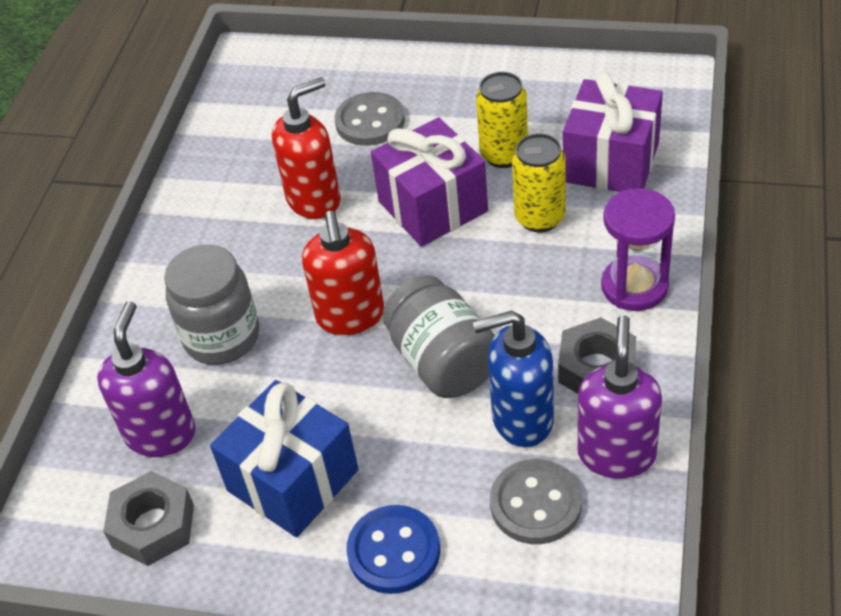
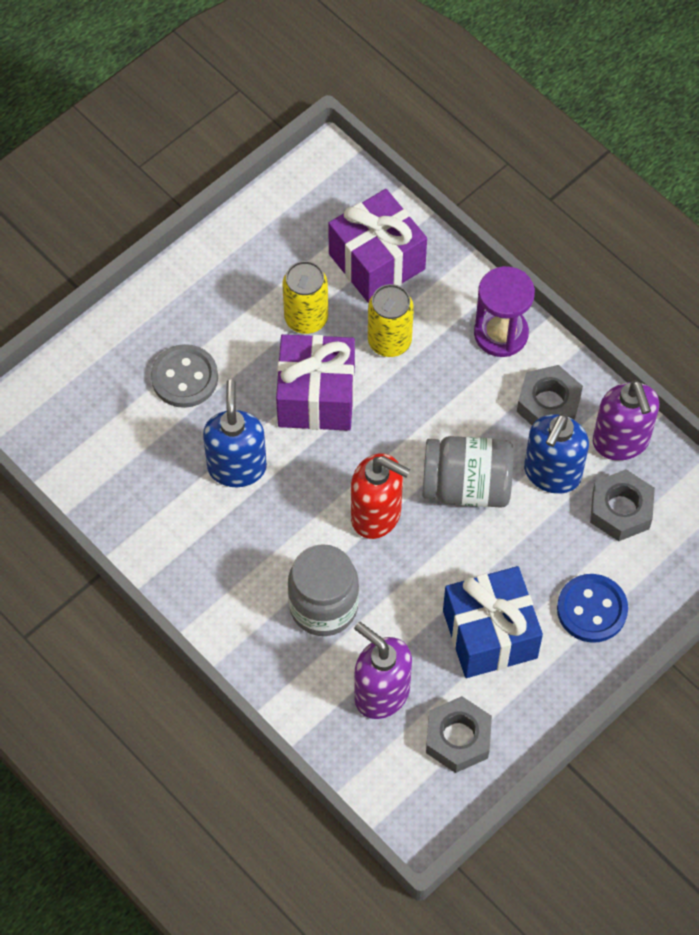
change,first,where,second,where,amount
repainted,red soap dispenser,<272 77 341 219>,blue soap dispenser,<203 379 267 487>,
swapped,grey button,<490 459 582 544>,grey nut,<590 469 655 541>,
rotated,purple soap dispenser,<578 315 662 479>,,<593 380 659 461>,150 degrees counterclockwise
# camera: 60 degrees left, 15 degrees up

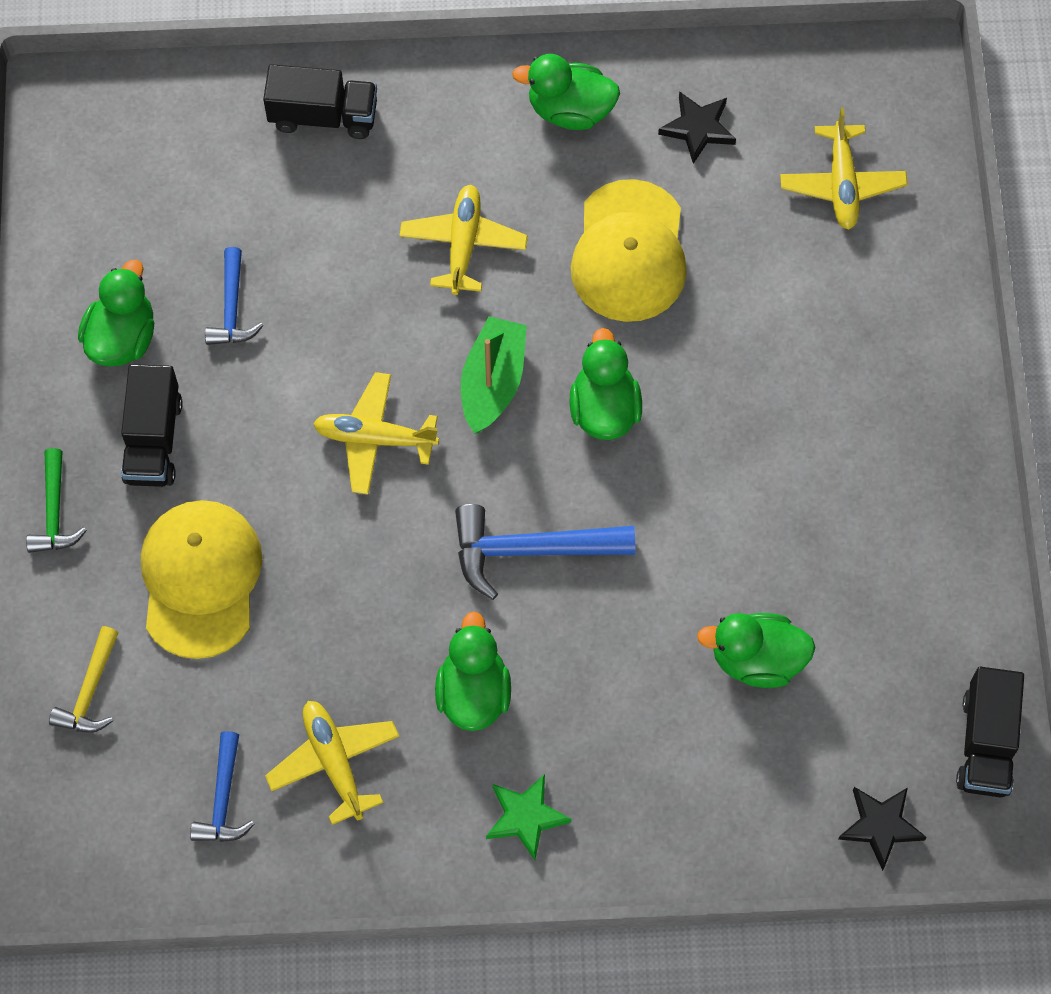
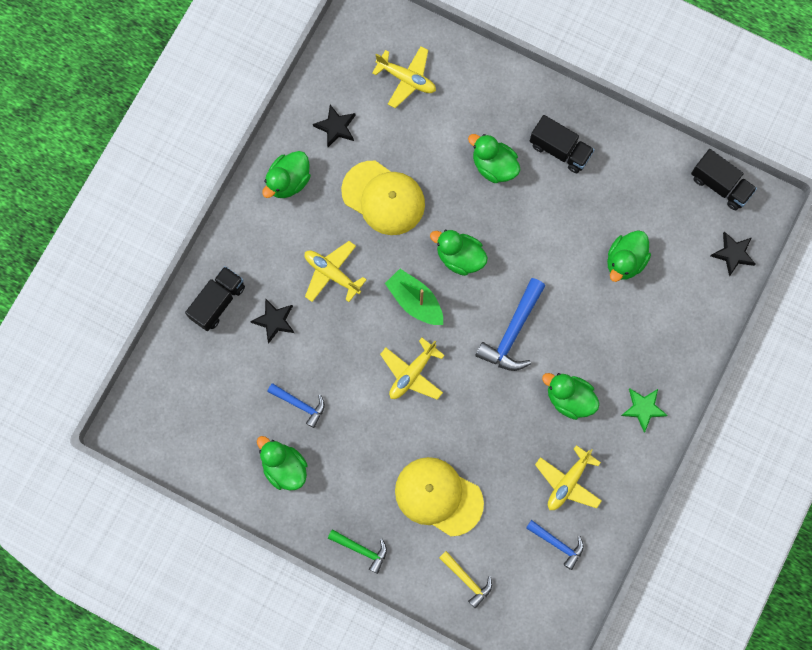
change,first,where,second,where,amount
shifted,black truck,<121 364 183 487>,,<530 115 595 173>,
rotated,yellow plane,<265 701 400 825>,,<535 445 602 510>,60 degrees counterclockwise
new,,,black star,<250 298 294 343>,
new,,,green duck,<468 134 520 183>,
# camera: 60 degrees left, 10 degrees up

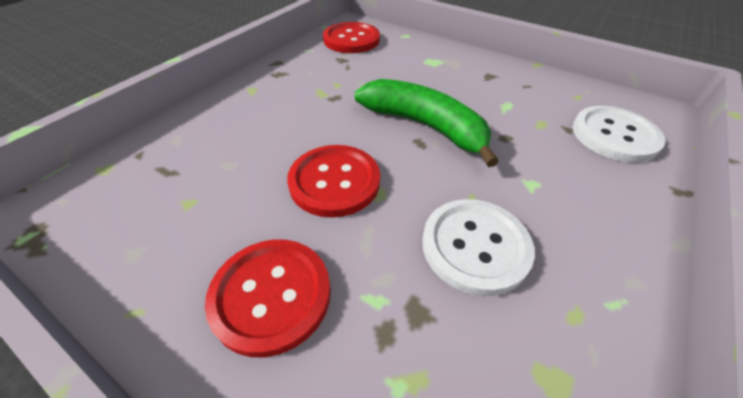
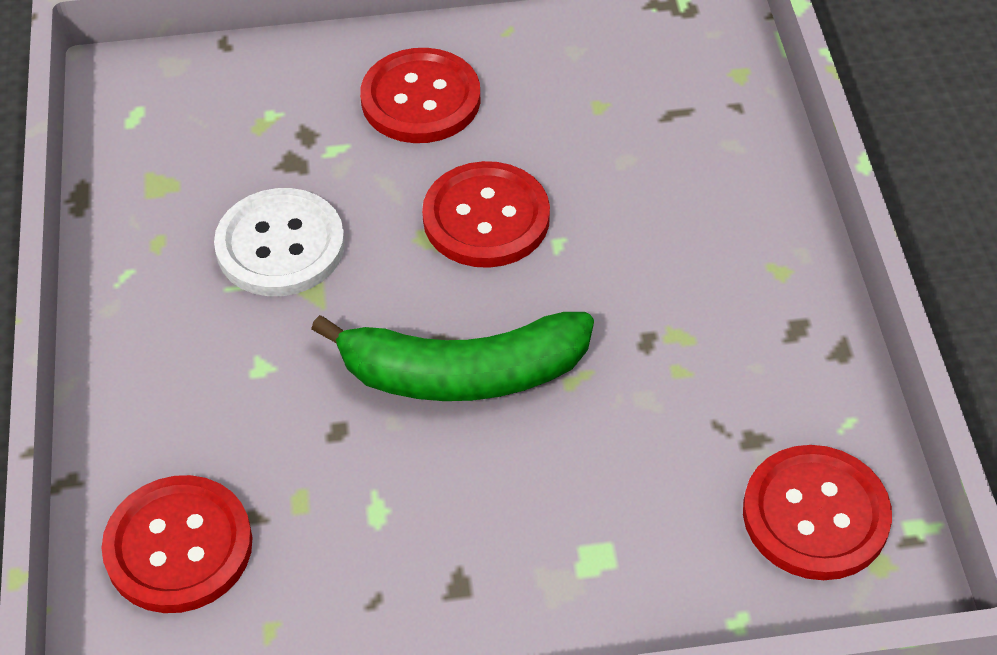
change,first,where,second,where,amount
repainted,white button,<573 106 665 163>,red button,<102 475 252 613>,
# camera: 140 degrees right, 5 degrees up

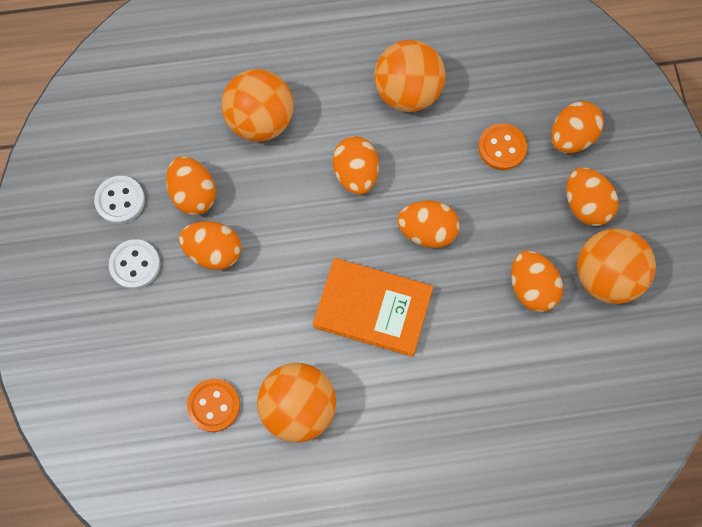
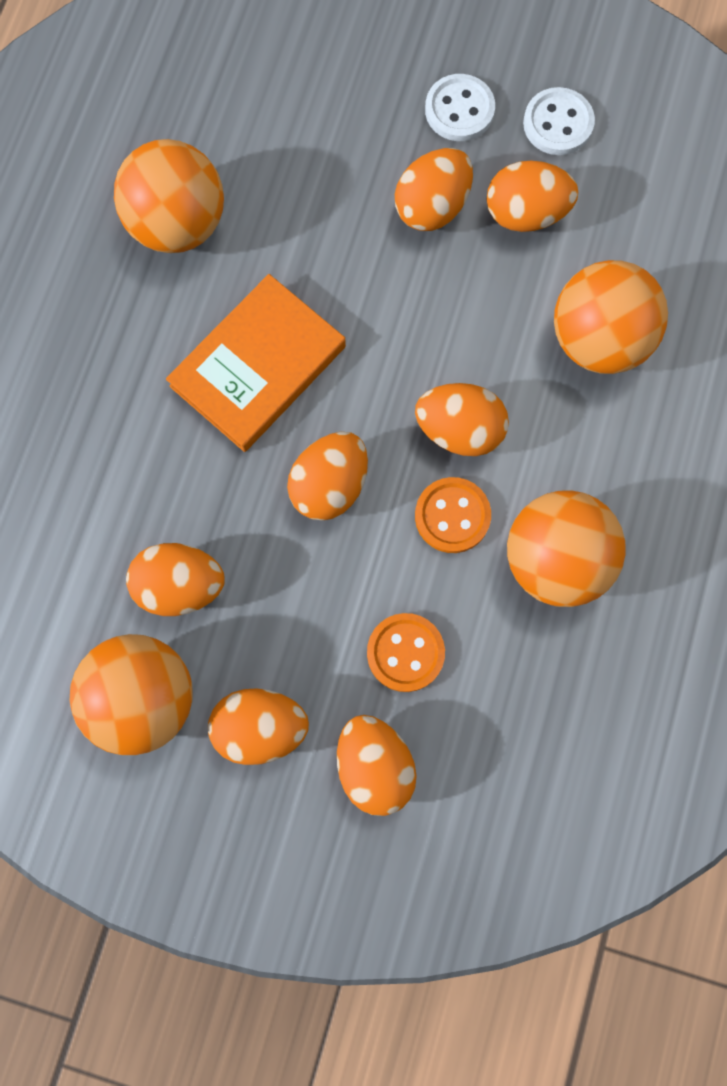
change,first,where,second,where,amount
shifted,orange button,<187 379 240 432>,,<415 477 491 553>,
# camera: 115 degrees right, 5 degrees up

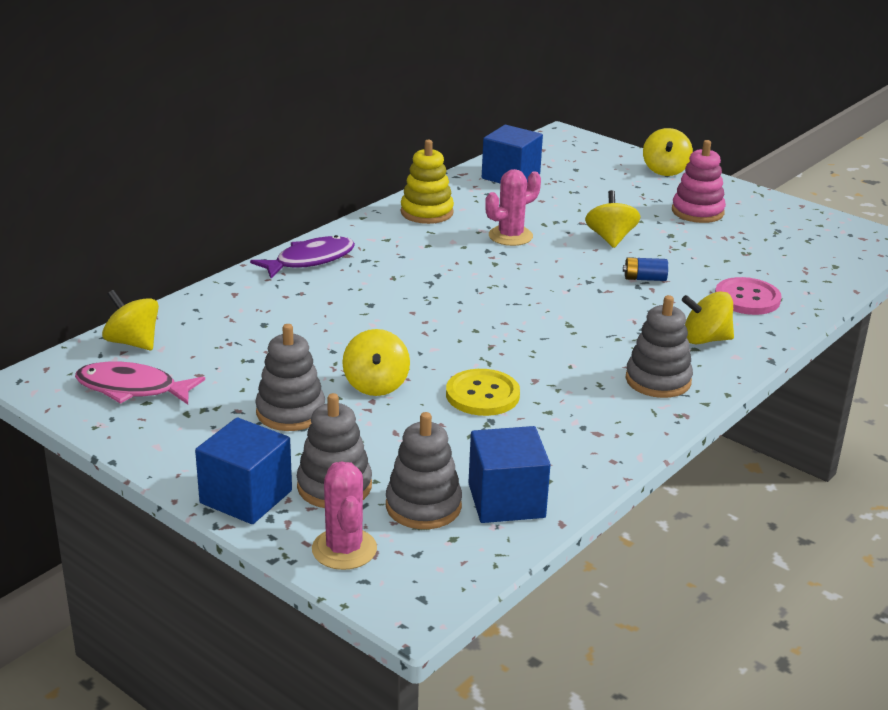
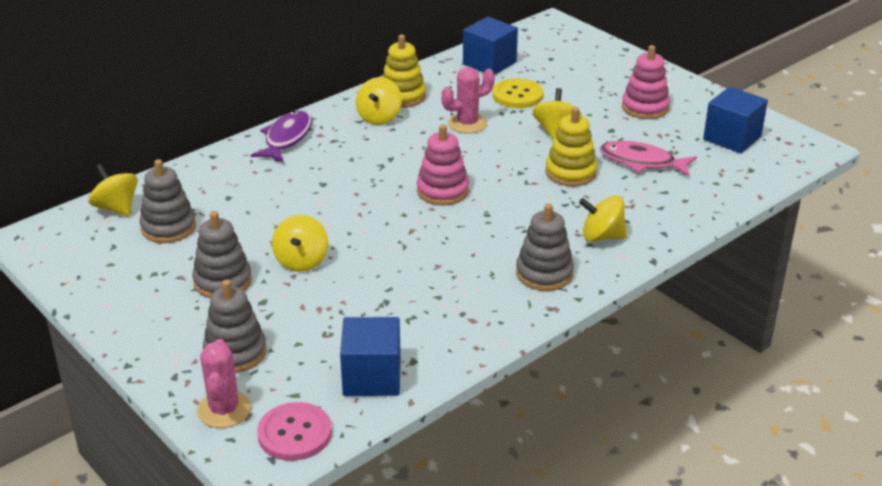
change,first,where,second,where,amount
shifted,pink fish,<75 361 205 405>,,<600 141 697 176>,
shifted,blue cube,<195 417 292 524>,,<703 87 768 153>,
rotated,purple fish,<250 235 355 278>,,<251 110 312 162>,45 degrees counterclockwise
shifted,grey stacking toy,<386 412 462 529>,,<139 159 196 243>,
shifted,yellow button,<446 369 520 416>,,<492 78 544 108>,
swapped,blue battery,<623 257 668 281>,yellow stacking toy,<545 107 597 186>,
shifted,yellow spinning top,<643 128 693 176>,,<356 77 402 125>,
shifted,pink button,<715 277 782 315>,,<257 402 332 461>,
new,,,pink stacking toy,<417 125 469 205>,
# camera: 10 degrees right, 5 degrees up

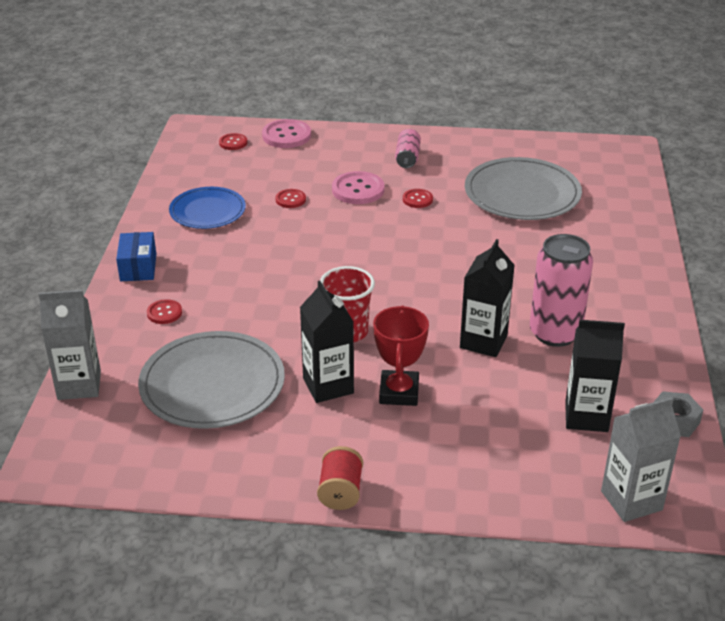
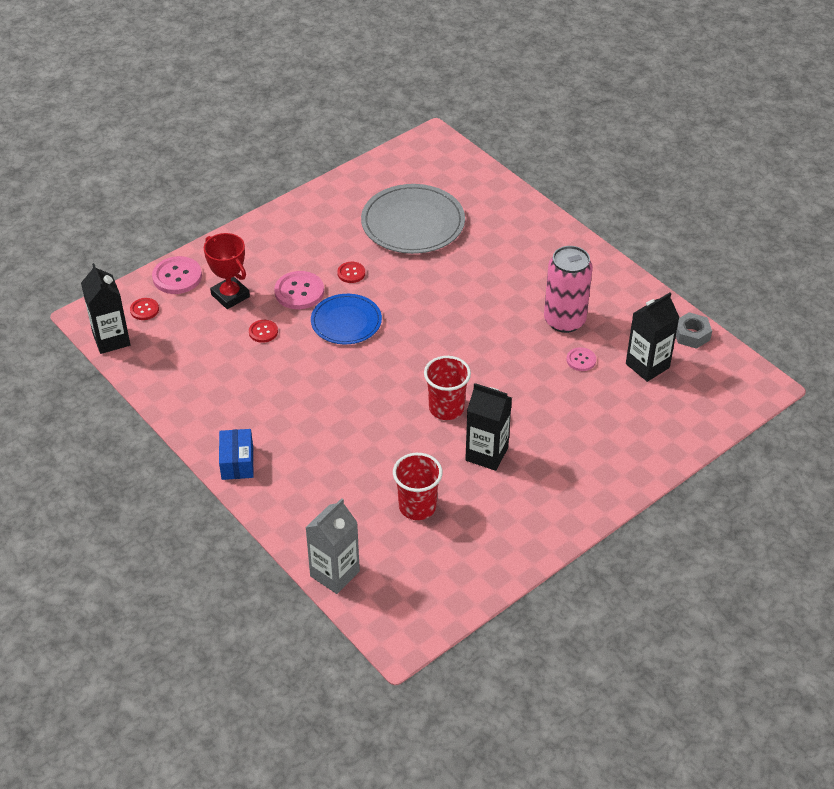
change,first,where,second,where,amount
rotated,blue box,<116 232 156 281>,,<219 429 253 480>,45 degrees clockwise
swapped,grey plate,<138 331 285 429>,red cup,<393 453 443 520>,
gone,red button,<147 299 182 324>,,,
shifted,blue plate,<169 187 246 229>,,<311 294 382 344>,
gone,red spool,<317 446 363 510>,,,
shifted,red trophy,<373 305 429 406>,,<204 233 250 309>,
gone,pink can,<395 129 421 168>,,,
shifted,black carton,<460 239 515 357>,,<81 263 130 354>,
gone,grey carton,<601 397 681 522>,,,
new,,,pink button,<567 347 596 371>,
# camera: 45 degrees left, 10 degrees up

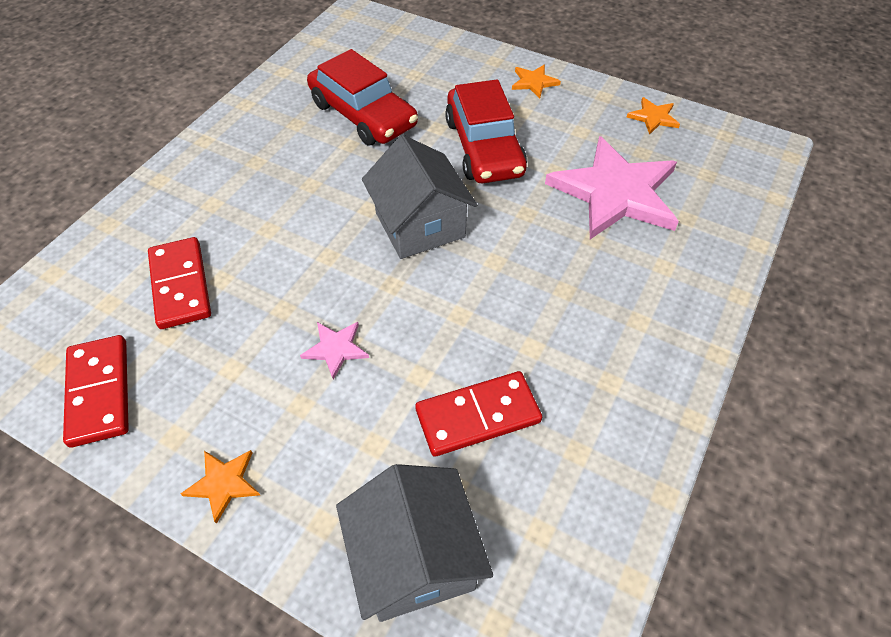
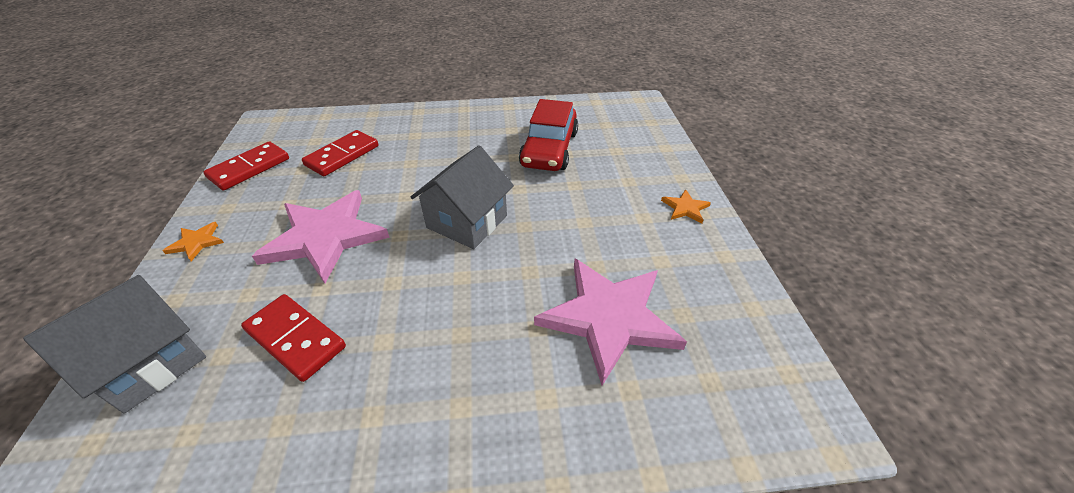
change,first,where,second,where,amount
scaled,pink star,<300 322 369 379>,,<252 190 390 283>,x2.38
gone,red car,<445 79 527 183>,,,
gone,orange star,<627 97 680 135>,,,
# camera: 55 degrees right, 10 degrees down

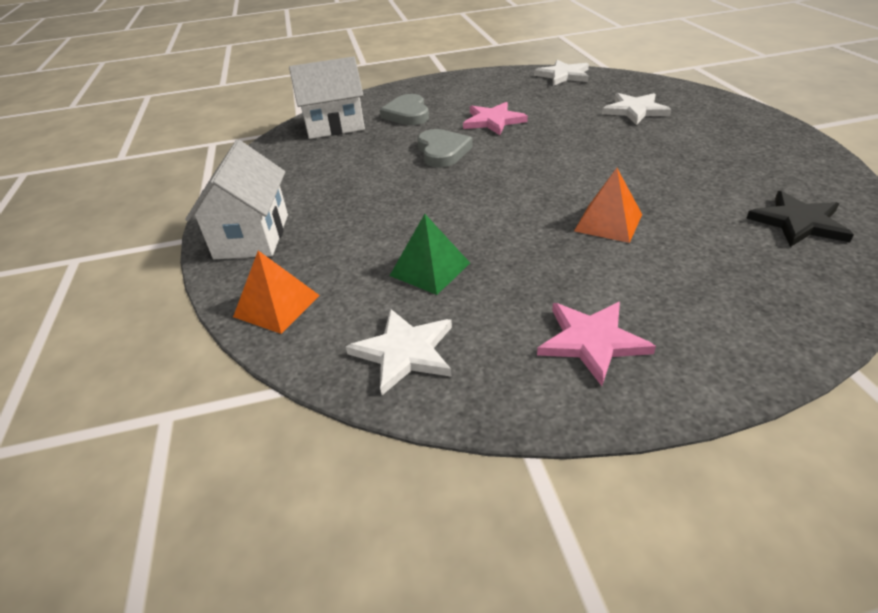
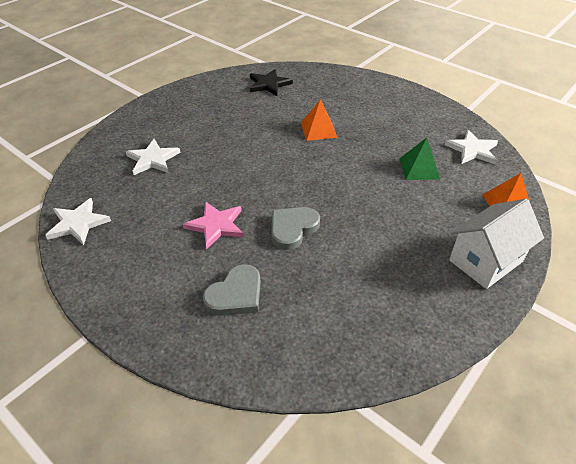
change,first,where,second,where,amount
gone,white house,<289 56 365 139>,,,
gone,pink star,<537 302 656 386>,,,
# camera: 130 degrees left, 5 degrees up

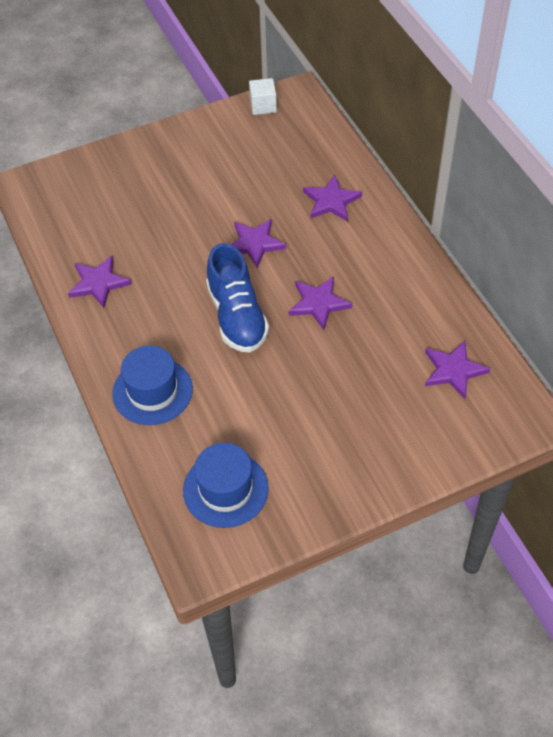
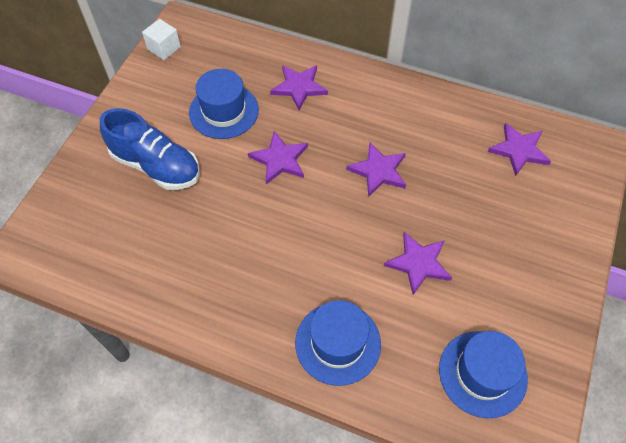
change,first,where,second,where,amount
shifted,purple star,<68 256 131 308>,,<384 232 452 295>,
shifted,blue shoe,<206 243 269 352>,,<100 108 200 190>,
new,,,blue hat,<189 69 259 139>,
# camera: 45 degrees left, 5 degrees up

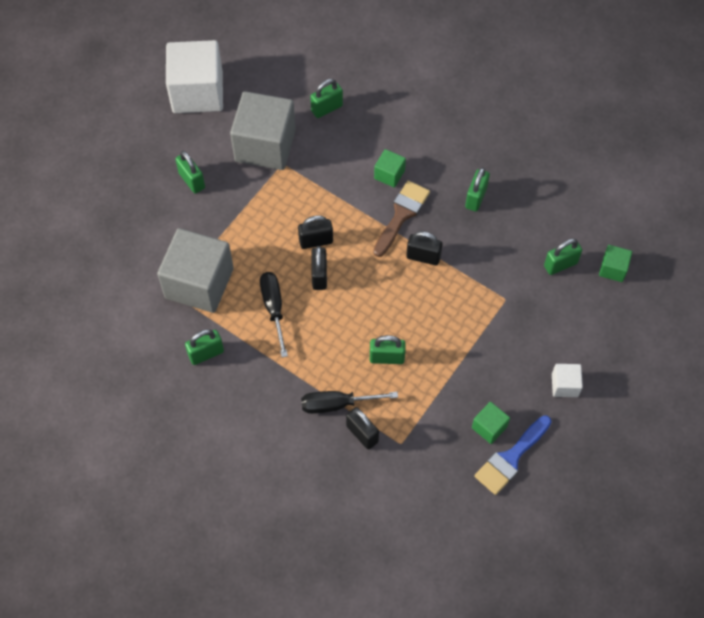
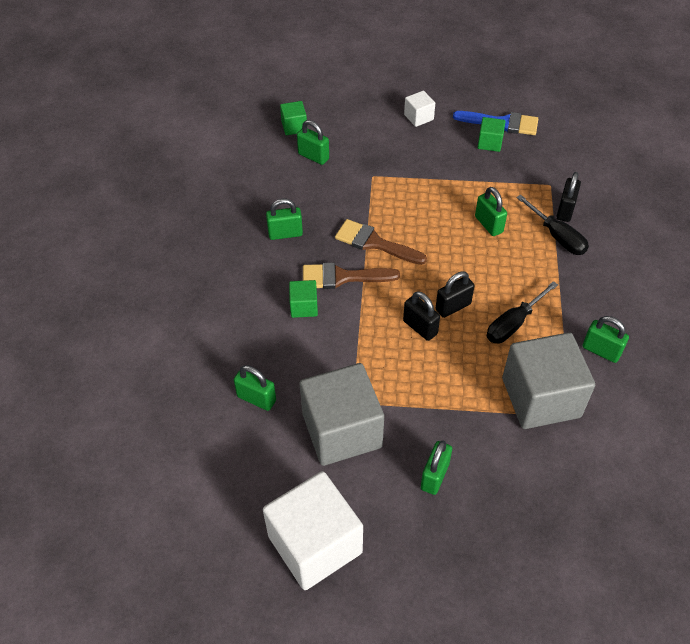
change,first,where,second,where,amount
swapped,black padlock,<406 231 443 265>,brown brush,<335 219 427 265>,
# camera: 120 degrees left, 10 degrees down

